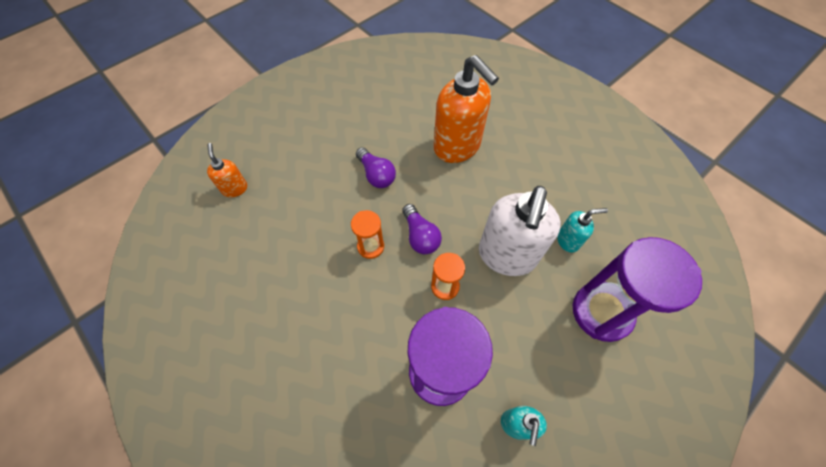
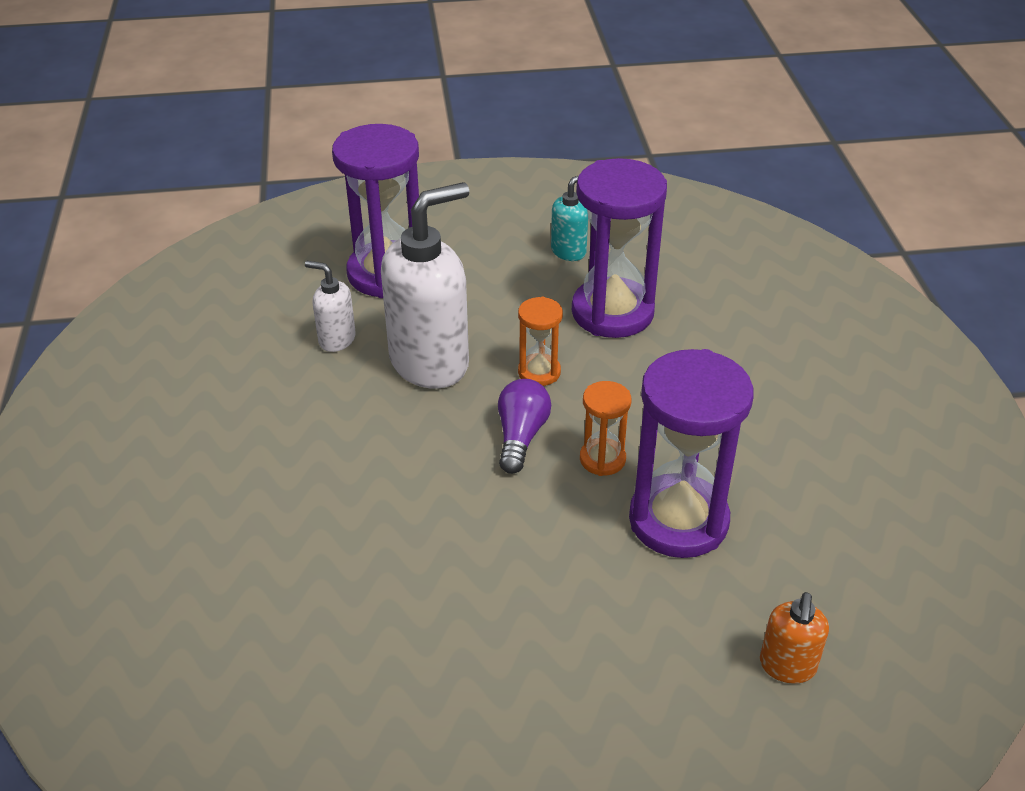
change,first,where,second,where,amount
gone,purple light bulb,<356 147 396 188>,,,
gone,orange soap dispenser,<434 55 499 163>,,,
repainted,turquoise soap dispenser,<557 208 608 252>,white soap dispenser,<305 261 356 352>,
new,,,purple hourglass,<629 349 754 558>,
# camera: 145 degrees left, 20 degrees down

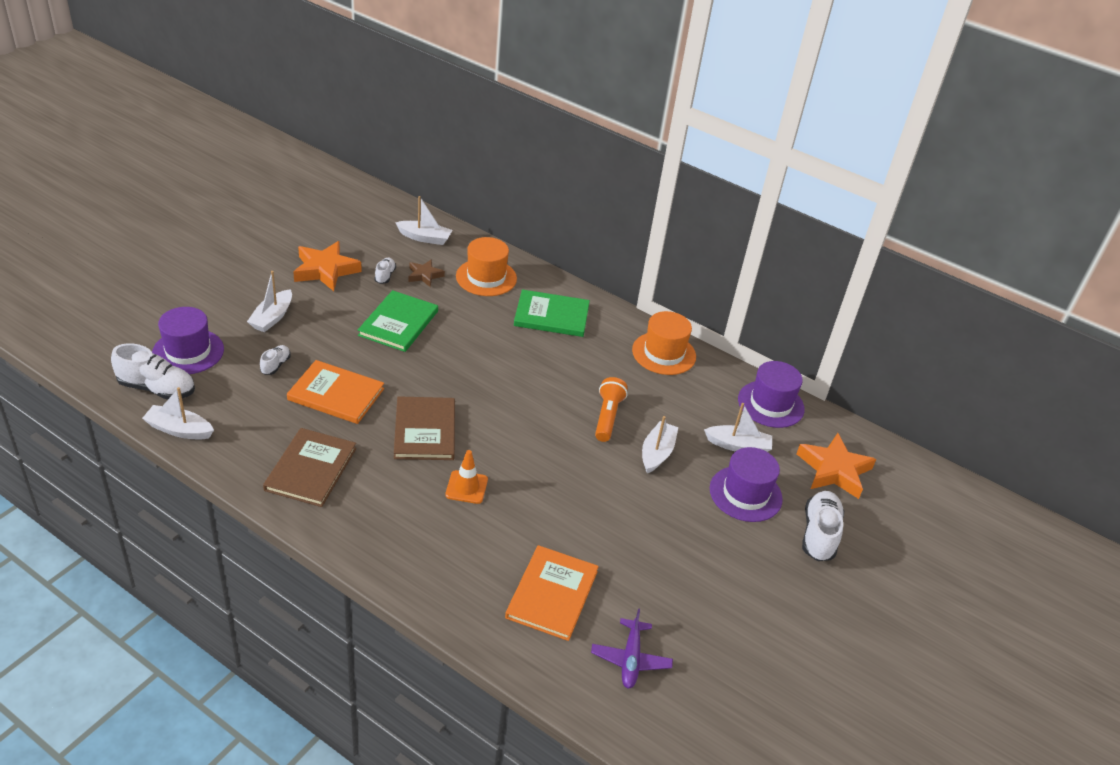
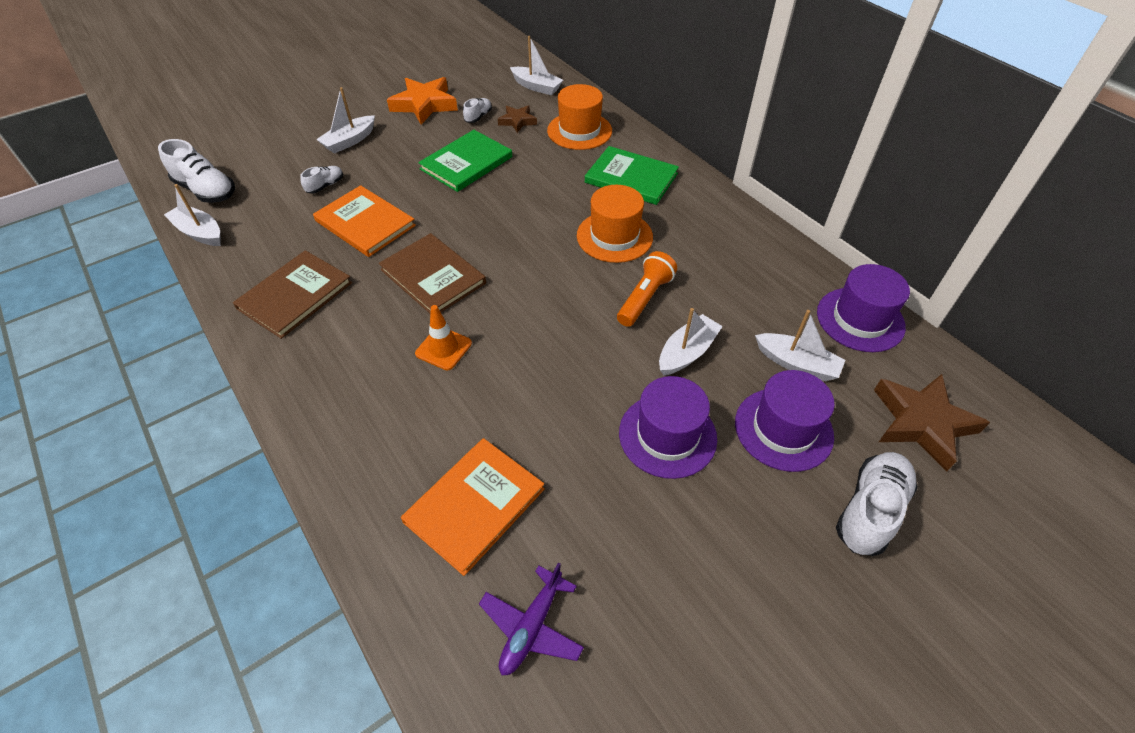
change,first,where,second,where,amount
shifted,purple hat,<152 307 224 374>,,<619 376 717 479>,
rotated,brown book,<394 396 455 460>,,<379 233 486 313>,60 degrees counterclockwise
shifted,orange hat,<632 311 696 375>,,<577 185 653 263>,
repainted,orange star,<796 433 876 499>,brown star,<874 374 990 471>,
# camera: 25 degrees right, 10 degrees up

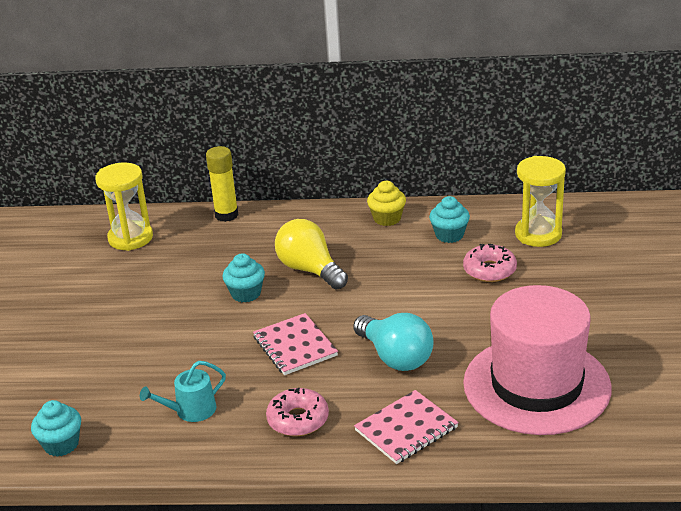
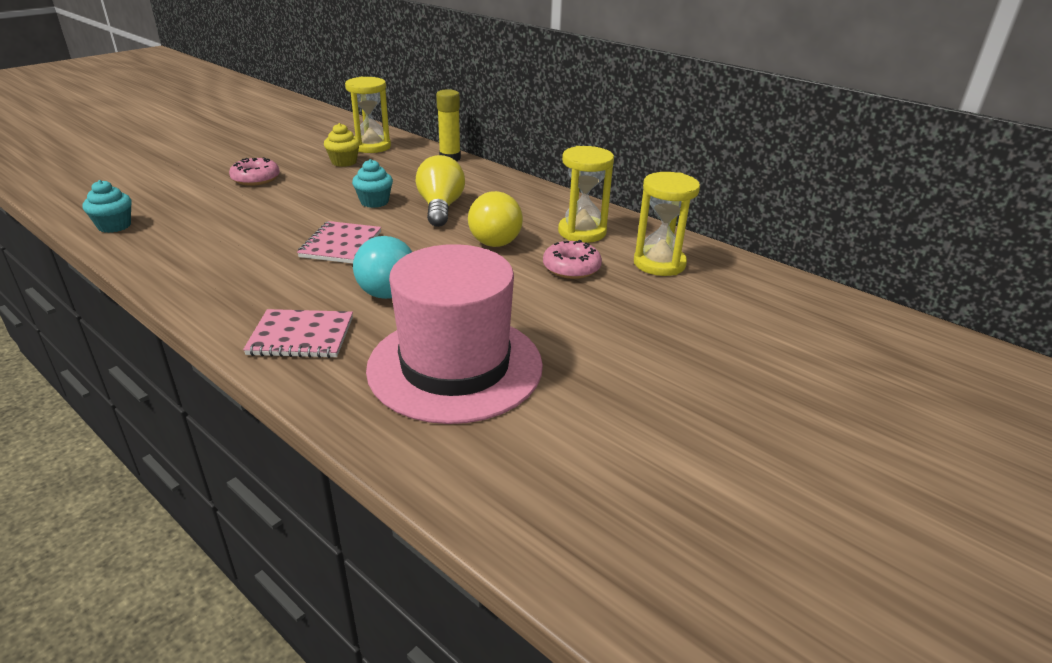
change,first,where,second,where,amount
gone,turquoise watering can,<140 361 226 422>,,,
shifted,pink donut,<266 388 329 436>,,<229 157 280 186>,
shifted,yellow cupcake,<367 181 406 226>,,<324 123 360 167>,
swapped,turquoise cupcake,<429 196 470 243>,yellow hourglass,<558 146 614 243>,
new,,,yellow light bulb,<468 191 523 247>,
# camera: 35 degrees right, 0 degrees up

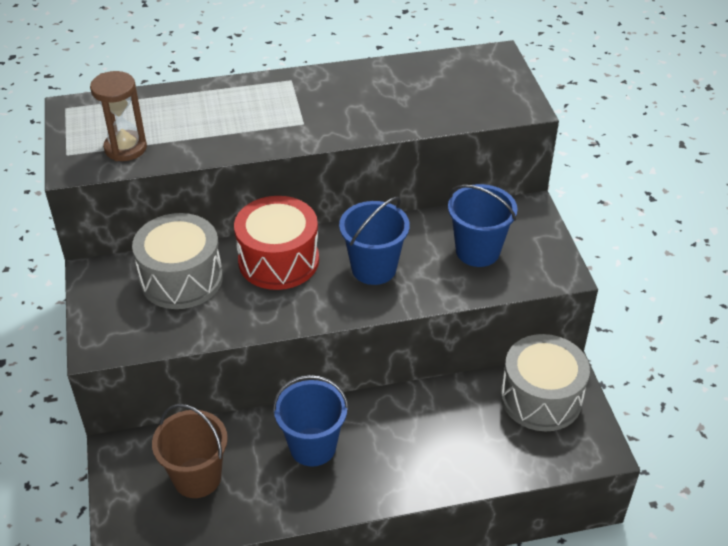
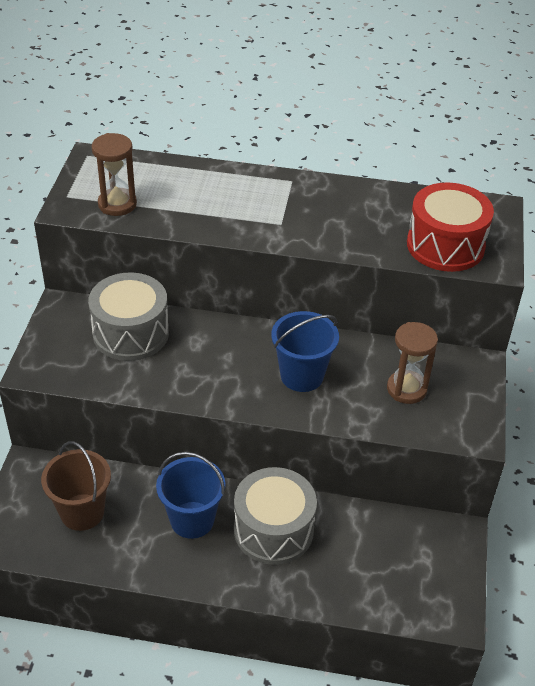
change,first,where,second,where,amount
shifted,red drum,<234 196 319 290>,,<407 182 494 272>,
swapped,blue bucket,<448 184 518 267>,brown hourglass,<387 322 438 404>,
shifted,grey drum,<501 334 590 431>,,<234 467 317 565>,
# camera: 20 degrees right, 0 degrees up

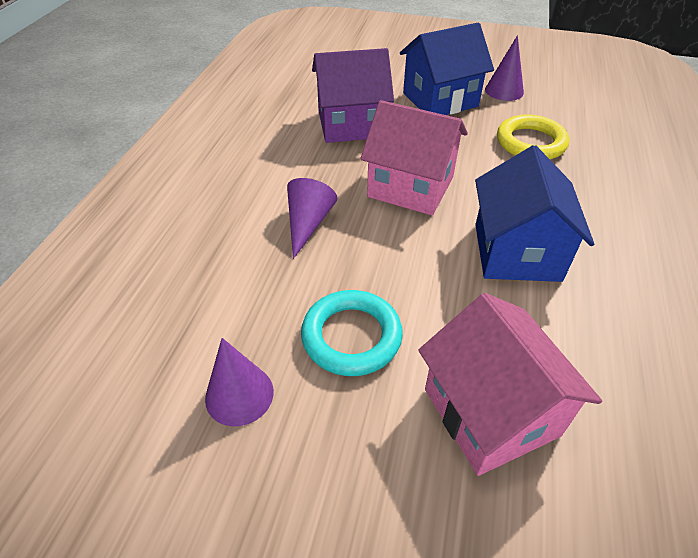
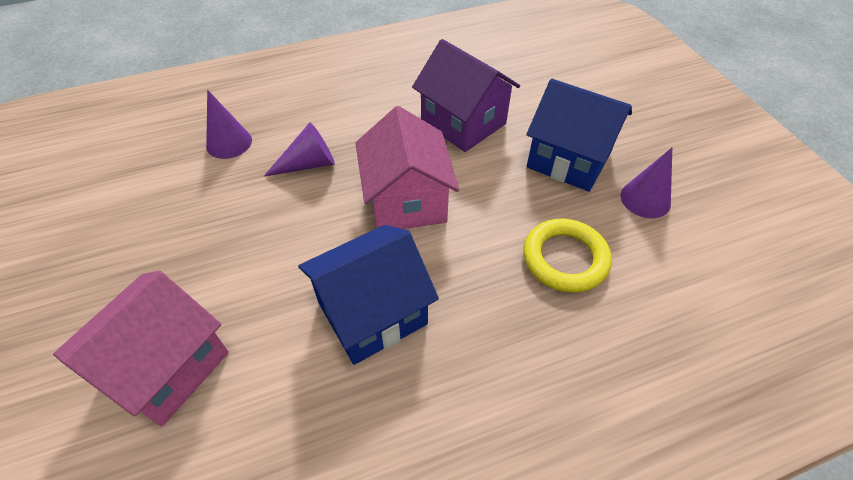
change,first,where,second,where,amount
shifted,purple cone,<205 338 274 426>,,<206 90 252 159>,
gone,turquoise ring,<301 290 403 376>,,,
# camera: 55 degrees right, 5 degrees up

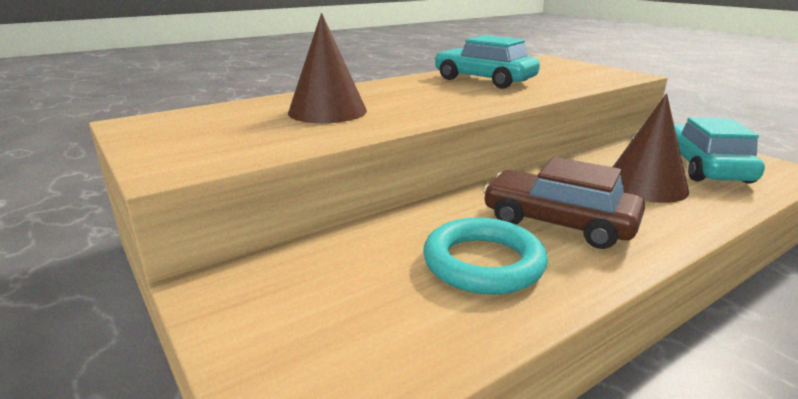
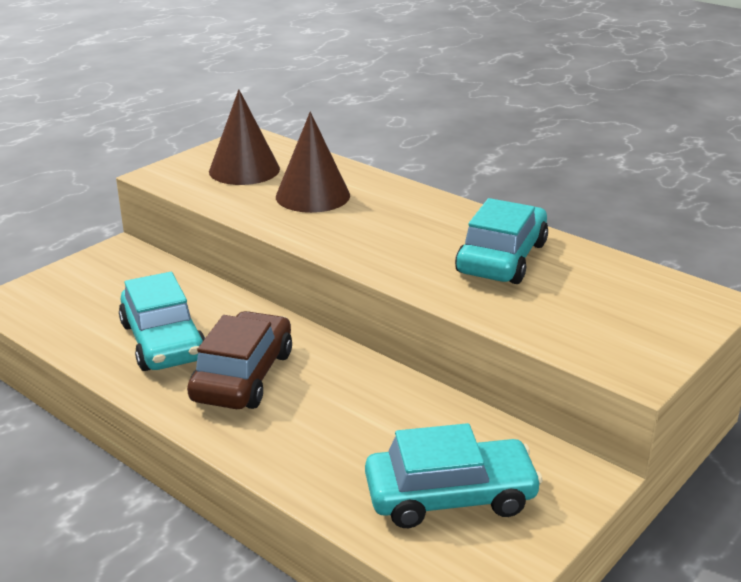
change,first,where,second,where,amount
swapped,turquoise ring,<423 217 548 295>,turquoise car,<119 272 205 371>,
shifted,brown cone,<613 93 689 203>,,<209 89 280 185>,
# camera: 75 degrees right, 5 degrees up

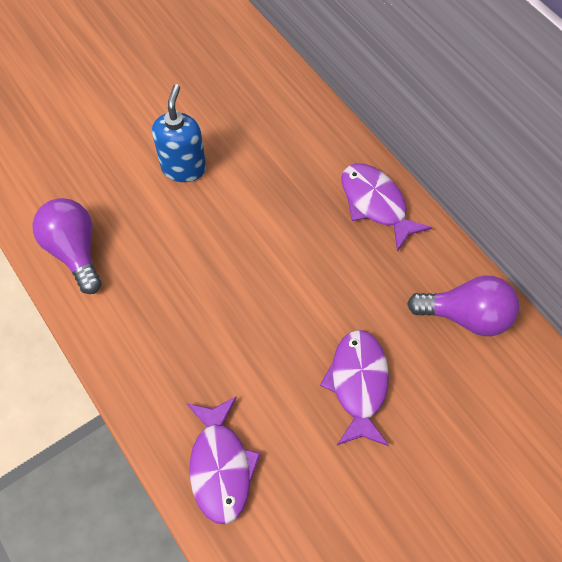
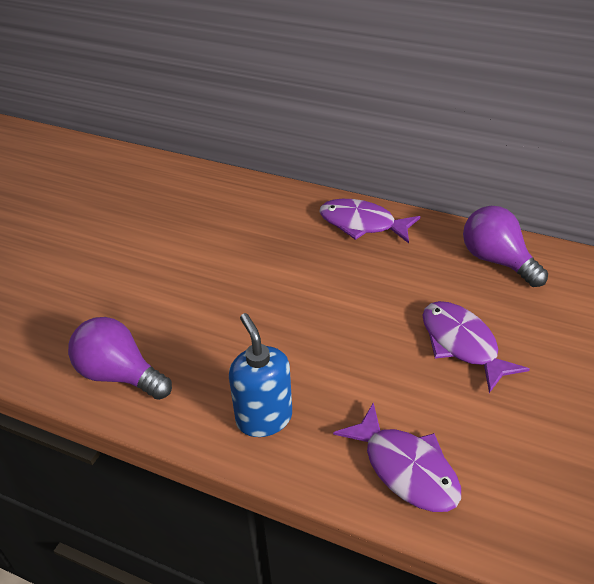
change,first,where,second,where,amount
shifted,blue soap dispenser,<152 84 206 182>,,<229 313 292 437>,
rotated,purple light bulb,<407 275 519 336>,,<463 206 548 287>,105 degrees counterclockwise
# camera: 30 degrees left, 20 degrees down

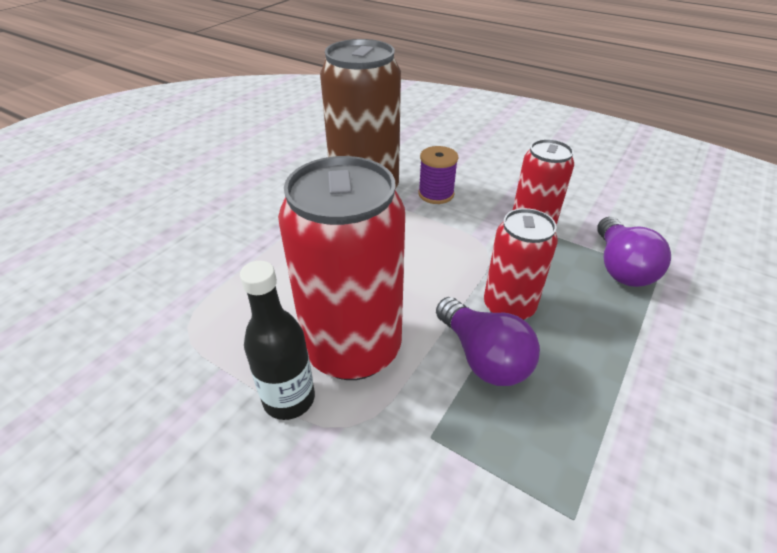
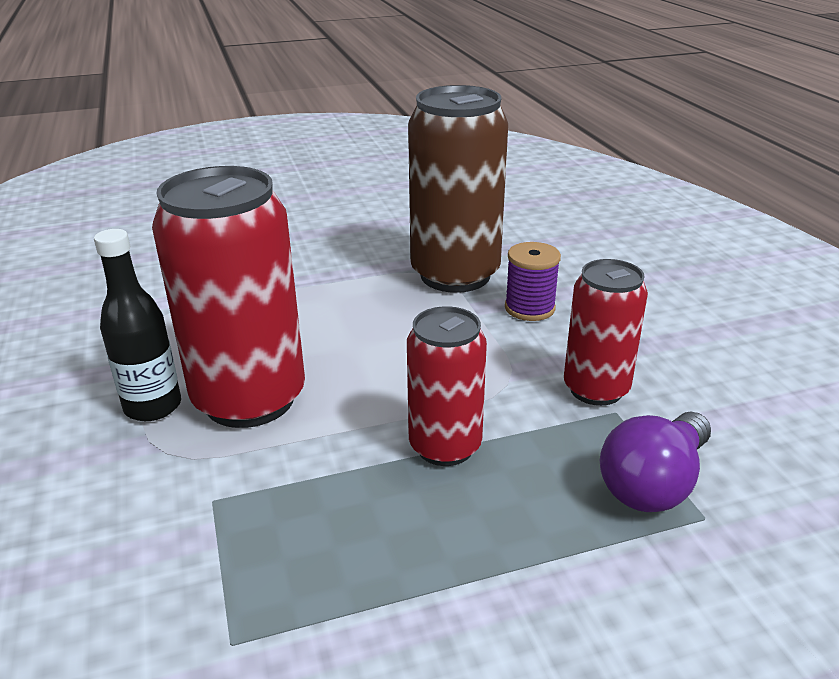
change,first,where,second,where,amount
gone,purple light bulb,<436 297 540 386>,,,
# camera: 40 degrees right, 10 degrees down

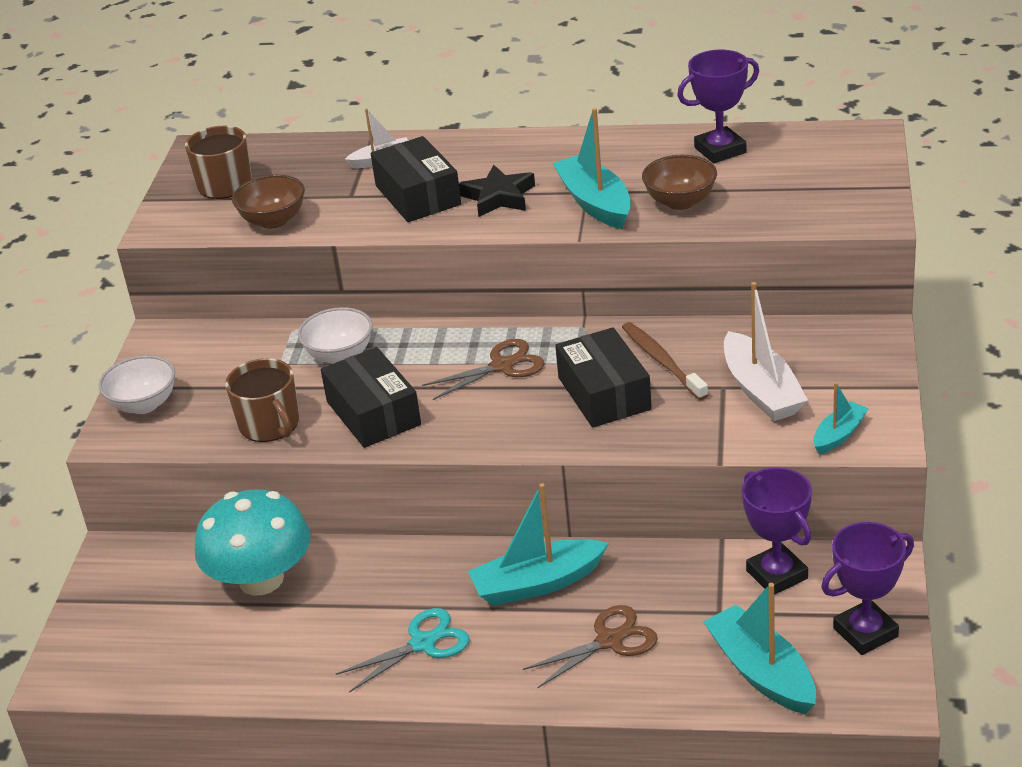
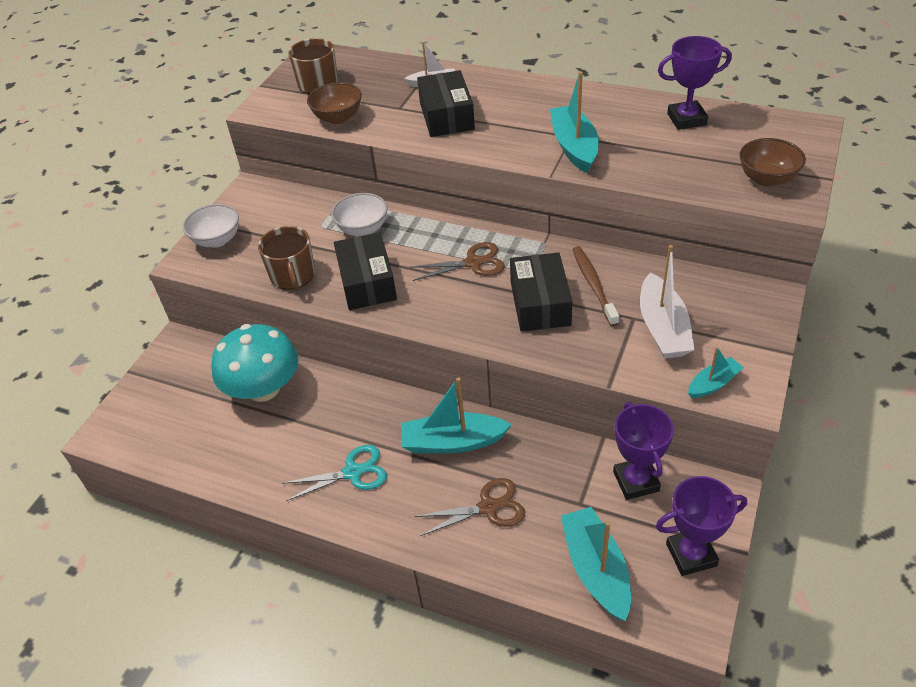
change,first,where,second,where,amount
gone,black star,<459 165 535 217>,,,
shifted,brown bowl,<642 155 717 210>,,<739 138 806 187>,
# camera: 15 degrees right, 10 degrees up

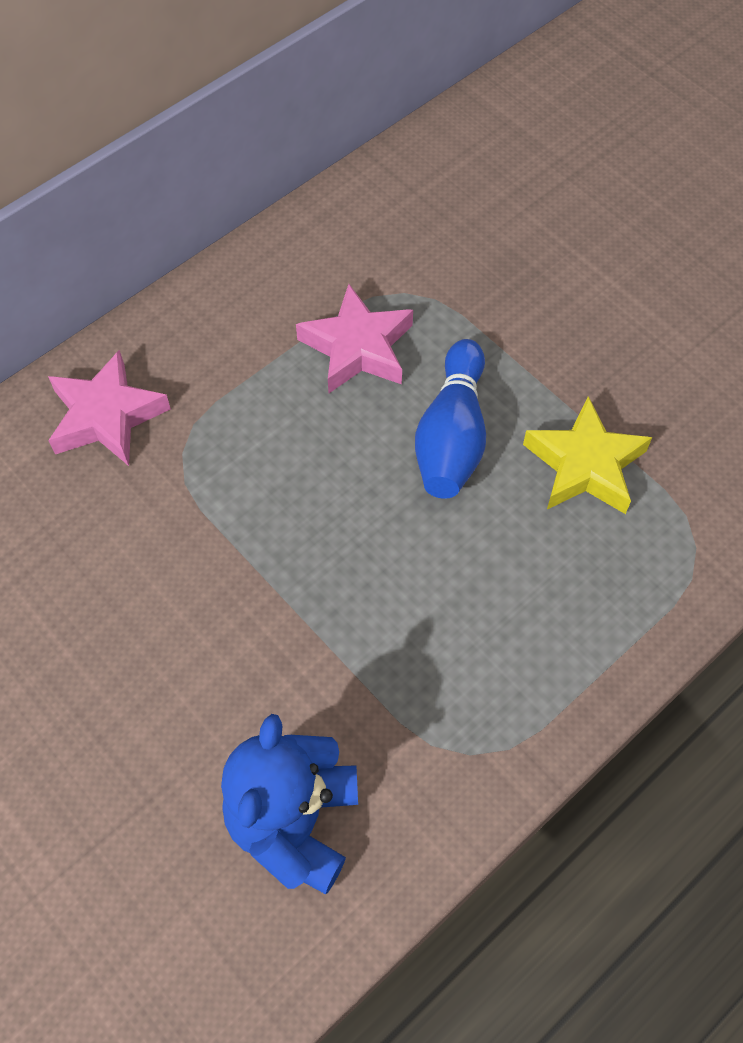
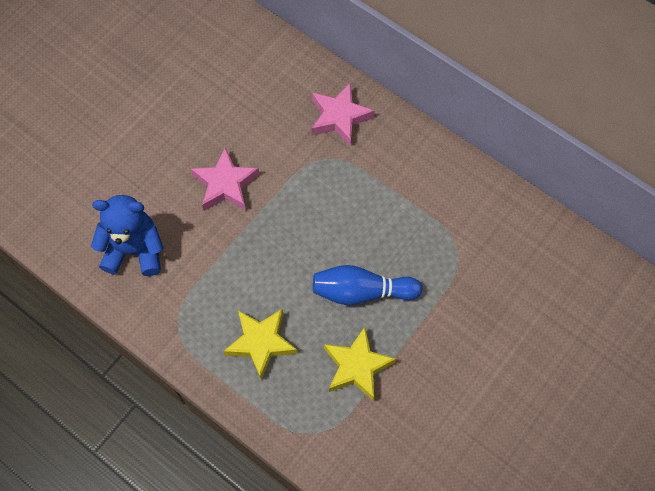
change,first,where,second,where,amount
shifted,pink star,<296 284 413 393>,,<191 147 260 211>,
new,,,yellow star,<223 309 297 380>,
# camera: 80 degrees right, 5 degrees up

